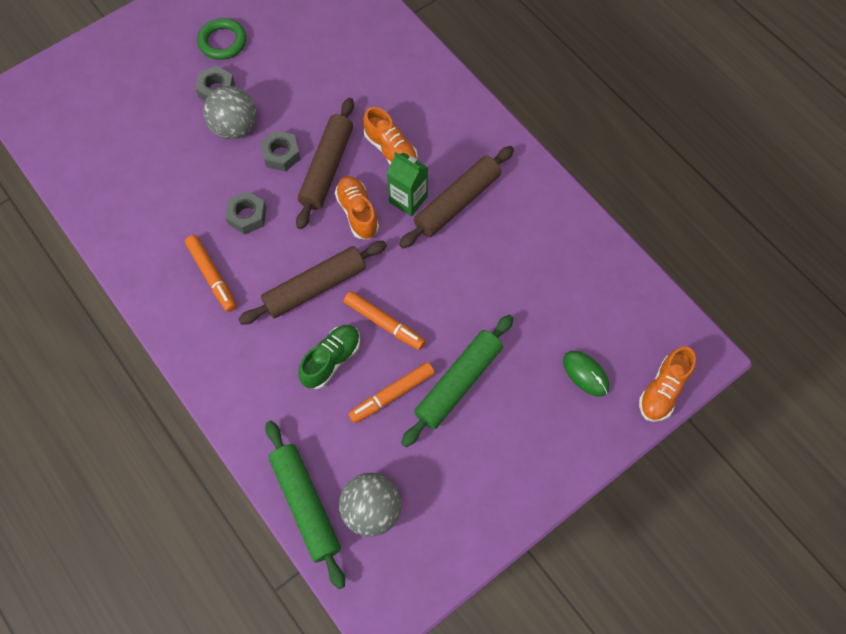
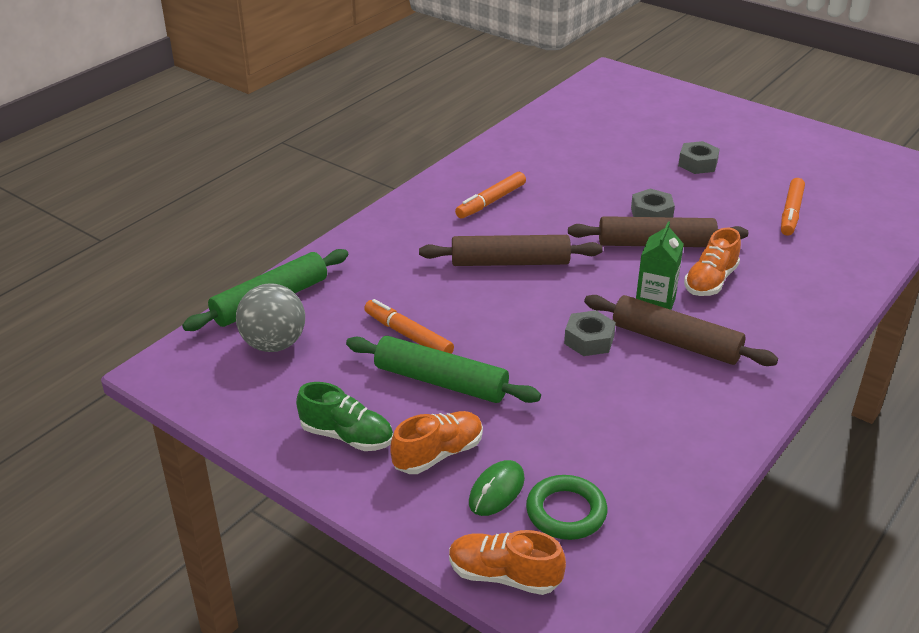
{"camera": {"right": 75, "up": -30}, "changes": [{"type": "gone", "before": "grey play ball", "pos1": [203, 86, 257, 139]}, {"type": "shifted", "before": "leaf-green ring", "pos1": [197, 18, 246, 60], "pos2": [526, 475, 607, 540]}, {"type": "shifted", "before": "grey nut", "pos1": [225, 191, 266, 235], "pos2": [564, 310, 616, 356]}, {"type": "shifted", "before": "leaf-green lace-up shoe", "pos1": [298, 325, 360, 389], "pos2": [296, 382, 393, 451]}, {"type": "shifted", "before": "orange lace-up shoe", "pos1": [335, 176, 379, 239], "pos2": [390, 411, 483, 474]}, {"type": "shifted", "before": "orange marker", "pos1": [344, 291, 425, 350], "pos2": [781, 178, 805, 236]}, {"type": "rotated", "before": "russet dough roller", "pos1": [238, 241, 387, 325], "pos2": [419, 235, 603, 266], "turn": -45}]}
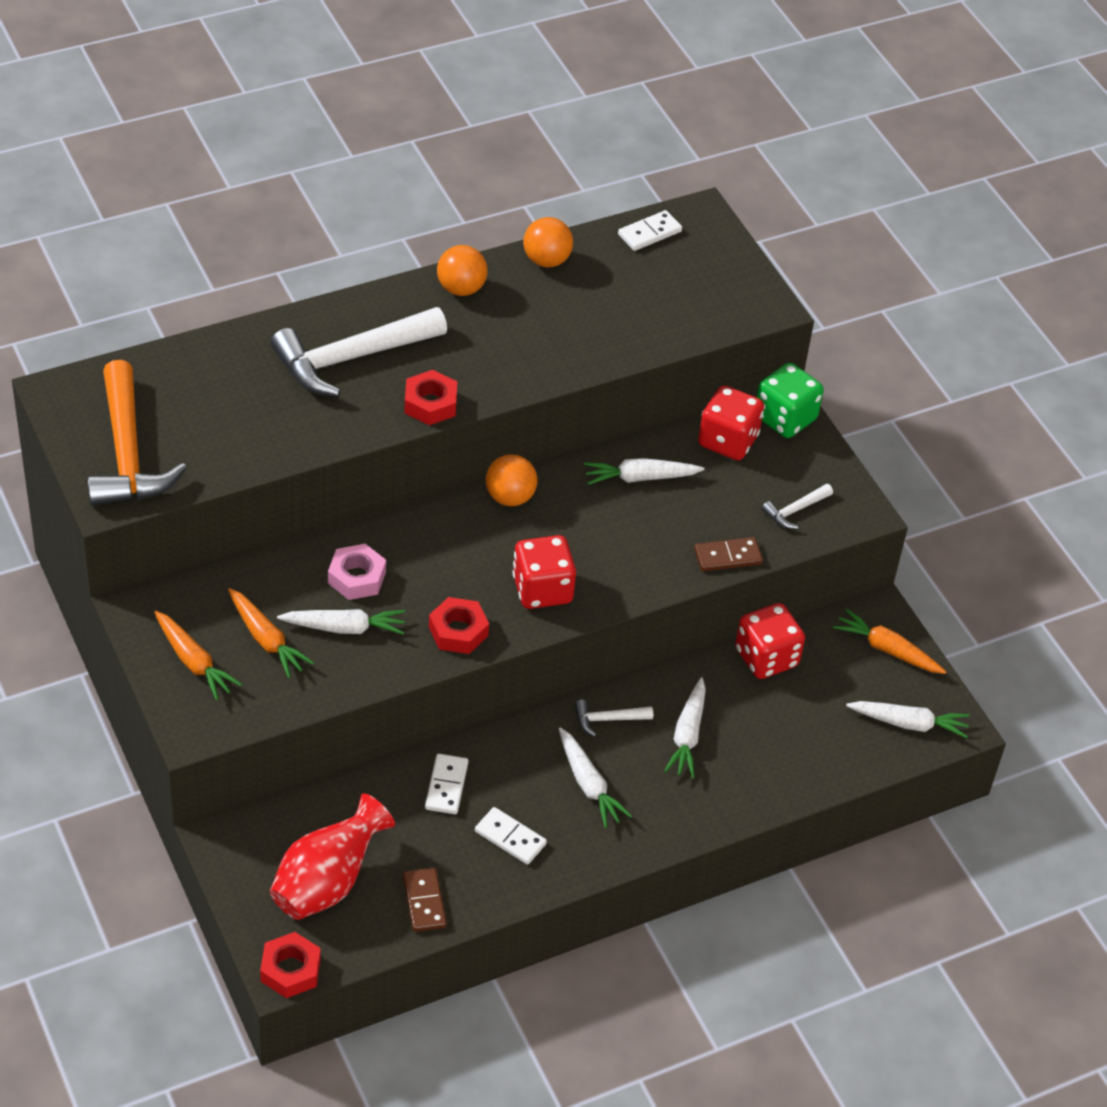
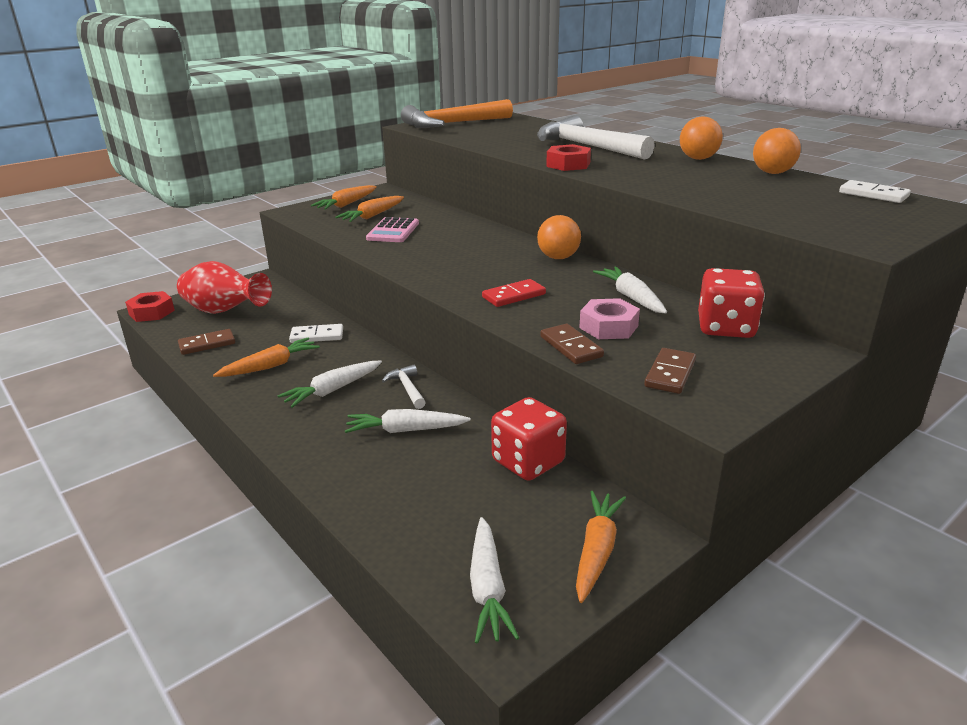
{"camera": {"right": 80, "up": -20}, "changes": [{"type": "gone", "before": "scarlet nut", "pos1": [429, 597, 489, 654]}, {"type": "gone", "before": "scarlet game die", "pos1": [512, 535, 576, 609]}, {"type": "gone", "before": "leaf-green game die", "pos1": [757, 363, 824, 438]}, {"type": "new", "after": "scarlet domino", "pos2": [482, 279, 546, 307]}, {"type": "shifted", "before": "rose-pink nut", "pos1": [328, 544, 386, 600], "pos2": [579, 298, 640, 339]}, {"type": "swapped", "before": "snow-white toy carrot", "after": "rose-pink calculator", "pos1": [277, 609, 405, 635], "pos2": [366, 217, 419, 242]}, {"type": "swapped", "before": "snow-white domino", "after": "orange toy carrot", "pos1": [475, 807, 547, 865], "pos2": [213, 337, 320, 377]}, {"type": "swapped", "before": "snow-white claw hammer", "after": "russet domino", "pos1": [762, 484, 833, 529], "pos2": [644, 348, 696, 394]}]}
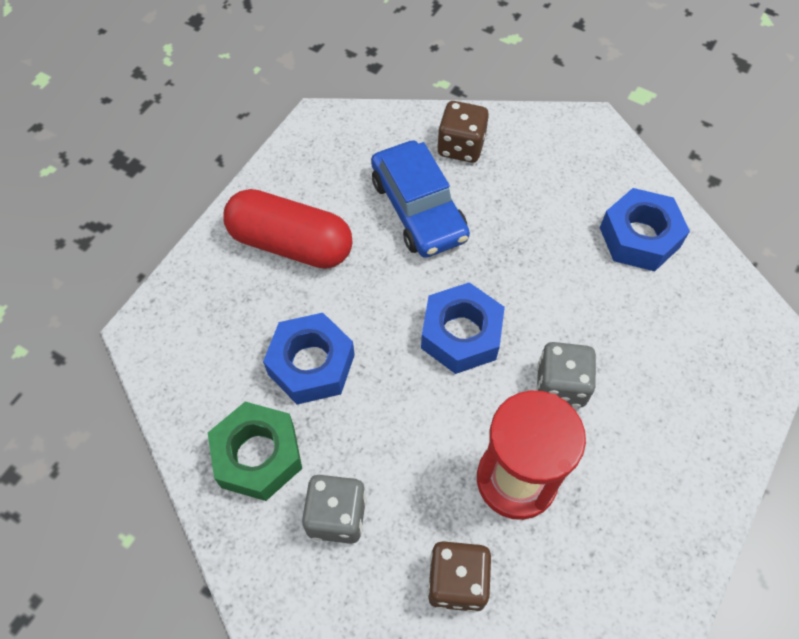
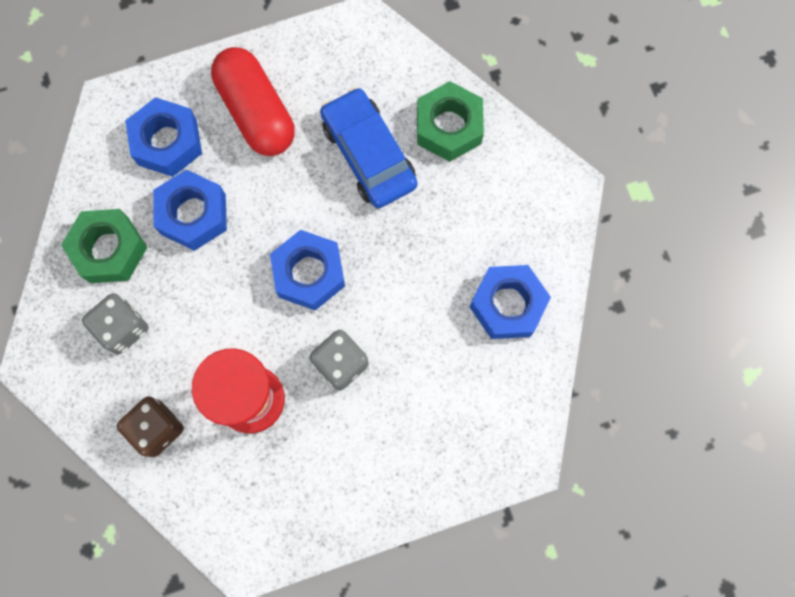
{"camera": {"right": 40, "up": 15}, "changes": [{"type": "new", "after": "blue nut", "pos2": [125, 97, 202, 177]}, {"type": "swapped", "before": "russet game die", "after": "leaf-green nut", "pos1": [437, 101, 489, 163], "pos2": [417, 81, 484, 162]}, {"type": "rotated", "before": "blue toy car", "pos1": [371, 140, 470, 258], "pos2": [320, 87, 418, 208], "turn": 135}]}
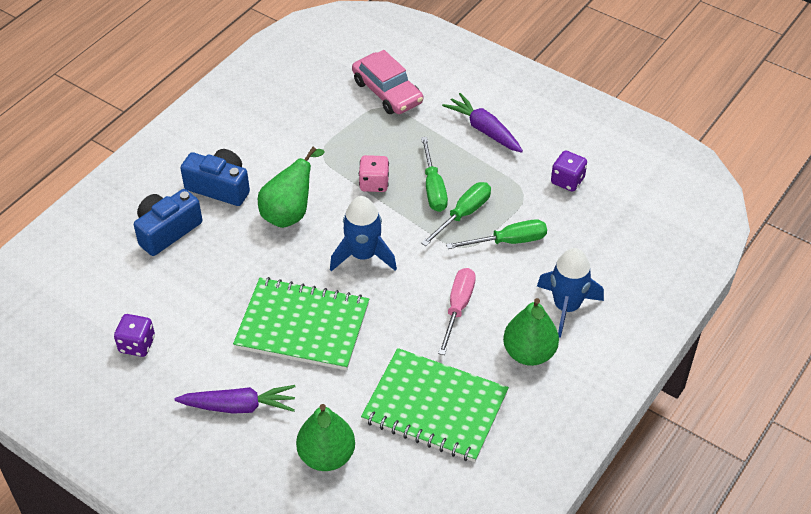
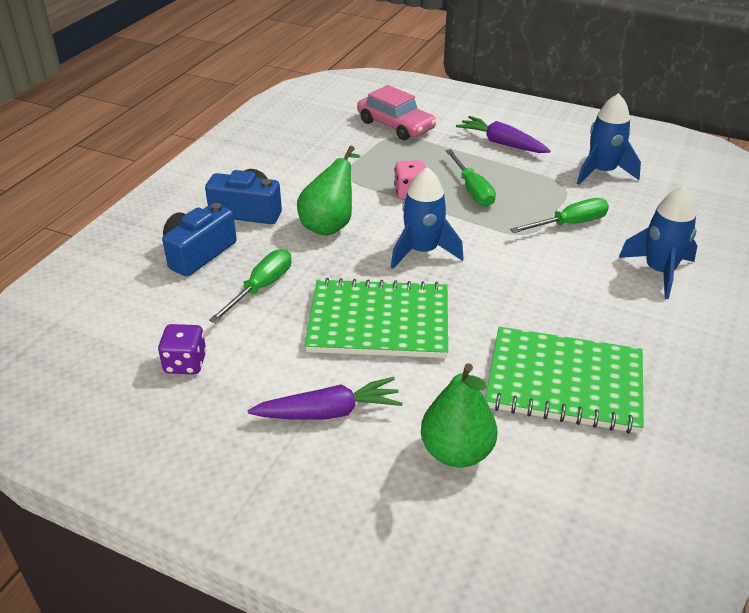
{"camera": {"right": -10, "up": -10}, "changes": [{"type": "gone", "before": "rose-pink screwdriver", "pos1": [438, 268, 476, 355]}, {"type": "gone", "before": "leaf-green pear", "pos1": [503, 298, 559, 366]}, {"type": "shifted", "before": "leaf-green screwdriver", "pos1": [421, 182, 491, 246], "pos2": [209, 249, 291, 323]}, {"type": "swapped", "before": "royal purple game die", "after": "blue rocket", "pos1": [551, 150, 587, 192], "pos2": [577, 93, 641, 185]}]}
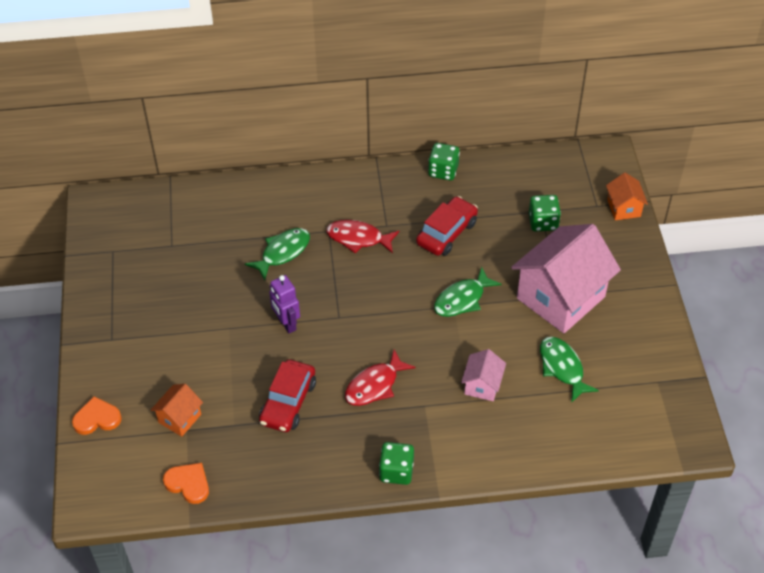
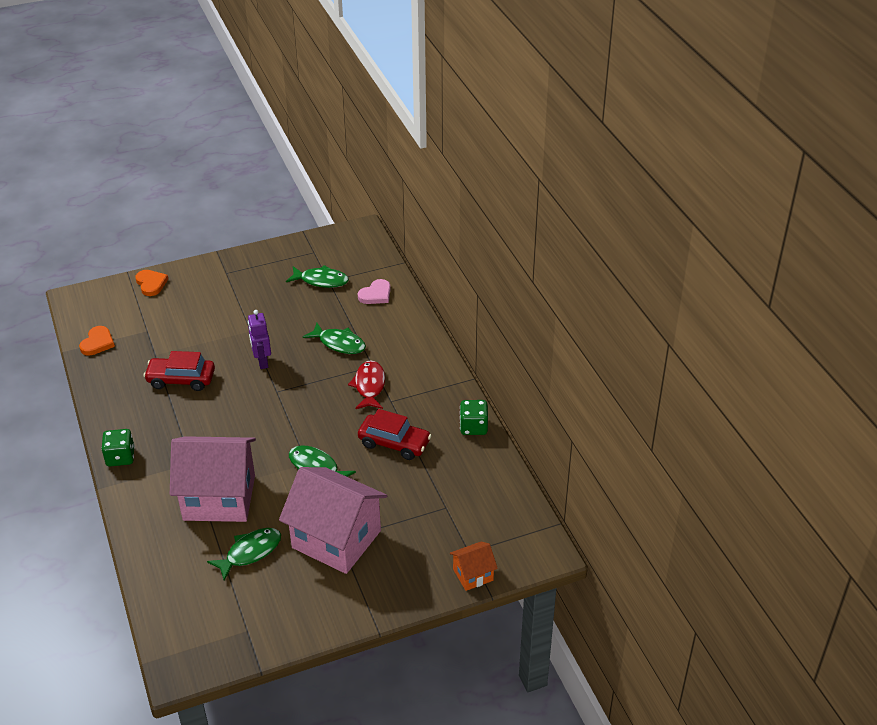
{"camera": {"right": 75, "up": -10}, "changes": [{"type": "gone", "before": "orange house", "pos1": [151, 384, 203, 437]}, {"type": "gone", "before": "scarlet fish figure", "pos1": [345, 349, 415, 406]}, {"type": "gone", "before": "leaf-green game die", "pos1": [529, 195, 561, 232]}, {"type": "new", "after": "leaf-green fish figure", "pos2": [286, 265, 349, 288]}, {"type": "new", "after": "rose-pink heart", "pos2": [358, 279, 391, 304]}, {"type": "rotated", "before": "royal purple toy robot", "pos1": [269, 275, 300, 334], "pos2": [248, 310, 271, 369], "turn": -60}, {"type": "scaled", "before": "rose-pink house", "pos1": [461, 349, 506, 401], "pos2": [170, 436, 256, 522], "scale": 2.19}]}
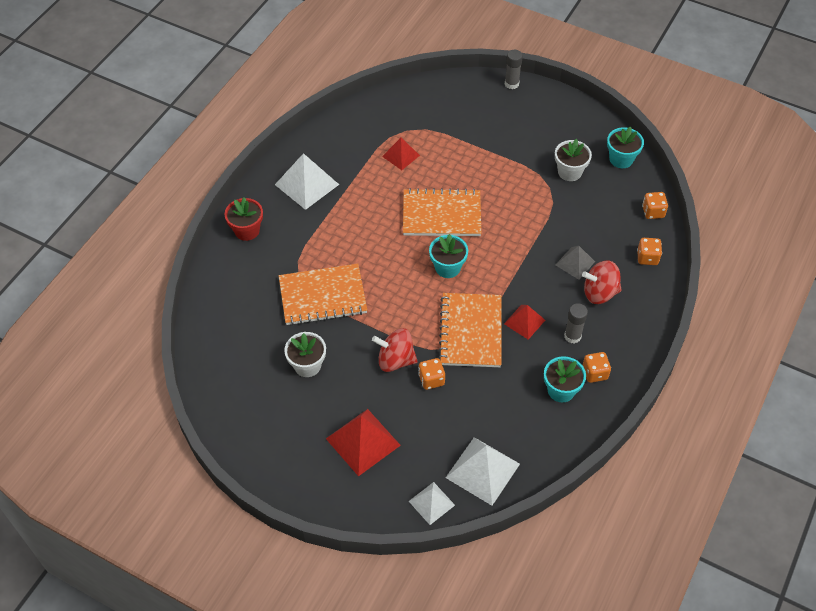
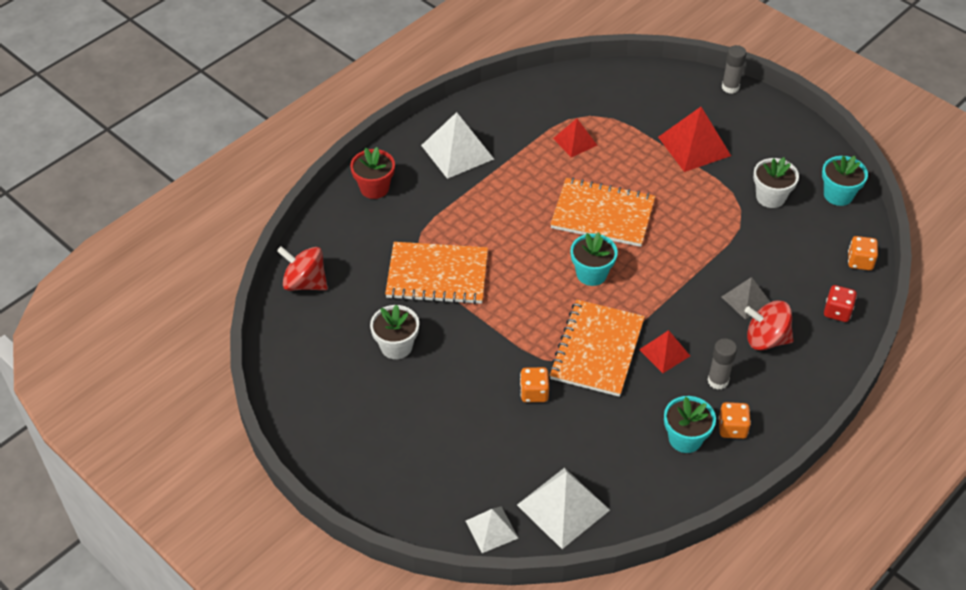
{"camera": {"right": 15, "up": -5}, "changes": [{"type": "shifted", "before": "scarlet pyramid shape", "pos1": [326, 409, 401, 476], "pos2": [658, 107, 731, 172]}, {"type": "shifted", "before": "scarlet toy top", "pos1": [372, 328, 418, 372], "pos2": [277, 246, 328, 291]}, {"type": "repainted", "before": "orange game die", "after": "scarlet game die", "pos1": [637, 238, 662, 265], "pos2": [824, 285, 857, 322]}]}
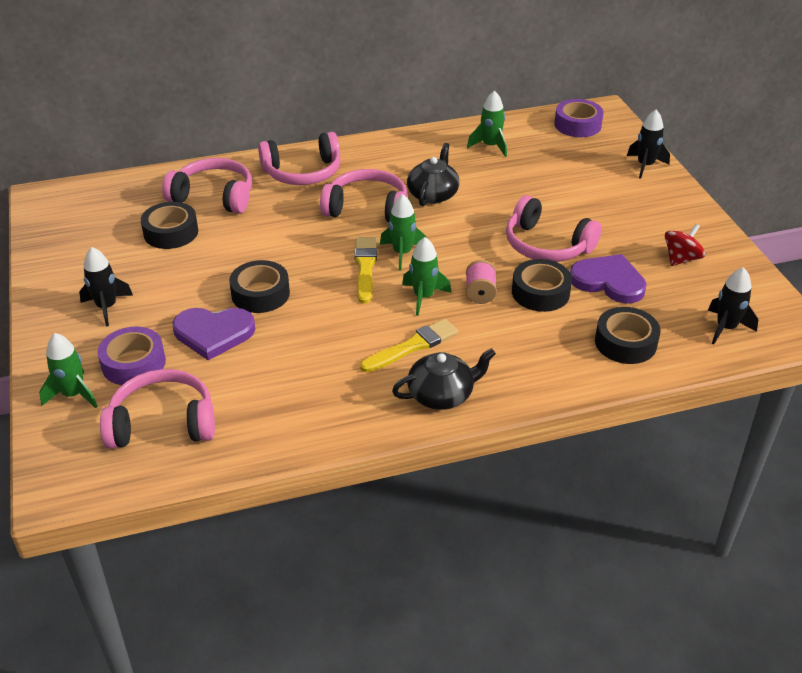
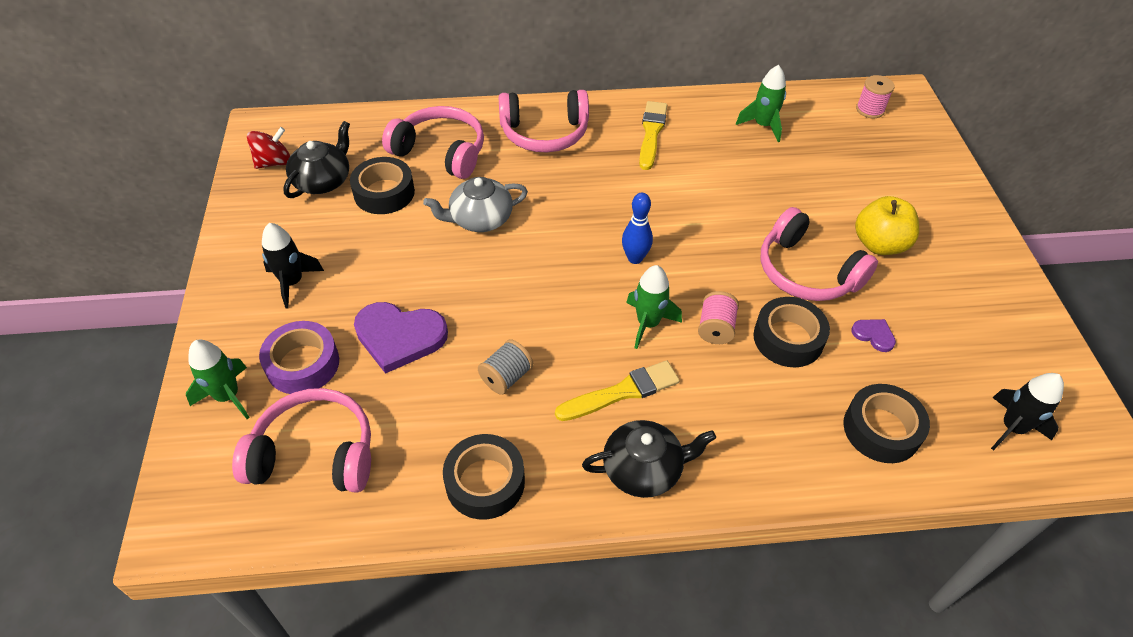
{"camera": {"right": 10, "up": 10}, "changes": [{"type": "gone", "before": "rose-pink headset", "pos1": [320, 169, 407, 223]}, {"type": "gone", "before": "ebony rocket", "pos1": [627, 110, 670, 179]}, {"type": "new", "after": "grey teapot", "pos2": [423, 177, 528, 232]}, {"type": "new", "after": "grey bobbin", "pos2": [478, 339, 534, 395]}, {"type": "new", "after": "bright yellow toy apple", "pos2": [855, 196, 919, 255]}, {"type": "shifted", "before": "ebony roll of tape", "pos1": [229, 260, 290, 313], "pos2": [443, 434, 525, 520]}, {"type": "shifted", "before": "bright yellow brush", "pos1": [354, 237, 377, 304], "pos2": [639, 101, 667, 170]}, {"type": "shifted", "before": "ebony teapot", "pos1": [407, 143, 460, 206], "pos2": [283, 121, 350, 198]}, {"type": "shifted", "before": "scarlet toy top", "pos1": [665, 224, 705, 266], "pos2": [247, 127, 290, 169]}, {"type": "swapped", "before": "leaf-green rocket", "after": "blue skittle", "pos1": [380, 194, 426, 271], "pos2": [622, 193, 653, 264]}, {"type": "swapped", "before": "royal purple roll of tape", "after": "rose-pink bobbin", "pos1": [554, 99, 604, 137], "pos2": [856, 75, 894, 118]}, {"type": "scaled", "before": "royal purple heart", "pos1": [570, 254, 647, 304], "pos2": [851, 319, 896, 352], "scale": 0.47}]}
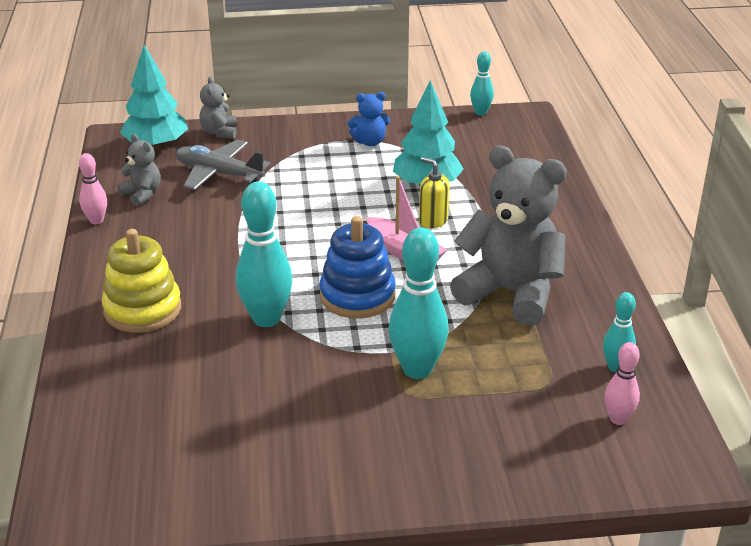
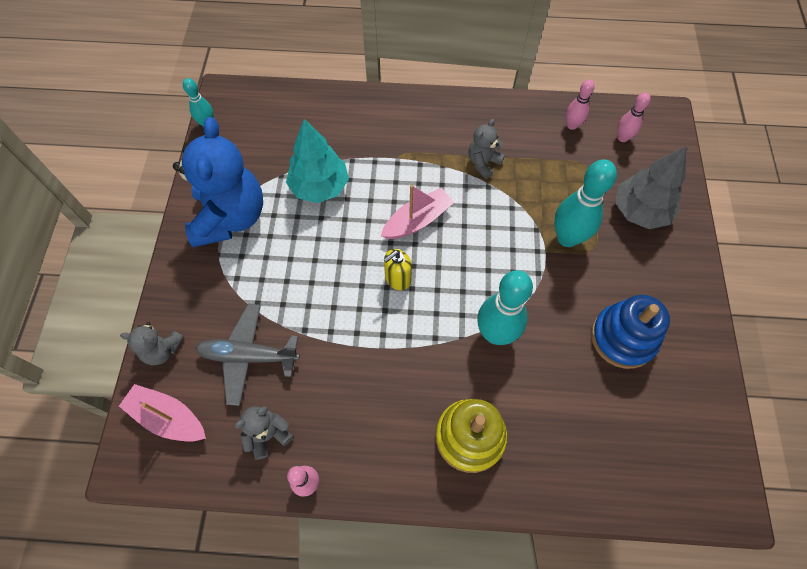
{"camera": {"right": -80, "up": 30}, "changes": [{"type": "new", "after": "grey tree", "pos2": [615, 146, 686, 229]}, {"type": "shifted", "before": "blue ring stacker", "pos1": [319, 216, 396, 319], "pos2": [591, 295, 670, 369]}, {"type": "shifted", "before": "bright yellow pump bottle", "pos1": [419, 157, 450, 228], "pos2": [384, 249, 412, 290]}, {"type": "swapped", "before": "aqua tree", "after": "rose-pink sailboat", "pos1": [120, 45, 188, 150], "pos2": [119, 384, 206, 441]}, {"type": "repainted", "before": "aqua skittle", "after": "rose-pink skittle", "pos1": [603, 292, 636, 372], "pos2": [566, 79, 595, 130]}, {"type": "rotated", "before": "grey toy plane", "pos1": [176, 139, 271, 190], "pos2": [195, 304, 300, 406], "turn": 60}, {"type": "scaled", "before": "blue teddy", "pos1": [348, 92, 390, 146], "pos2": [173, 117, 263, 247], "scale": 2.19}, {"type": "scaled", "before": "grey teddy", "pos1": [450, 145, 567, 326], "pos2": [469, 119, 505, 179], "scale": 0.46}]}
